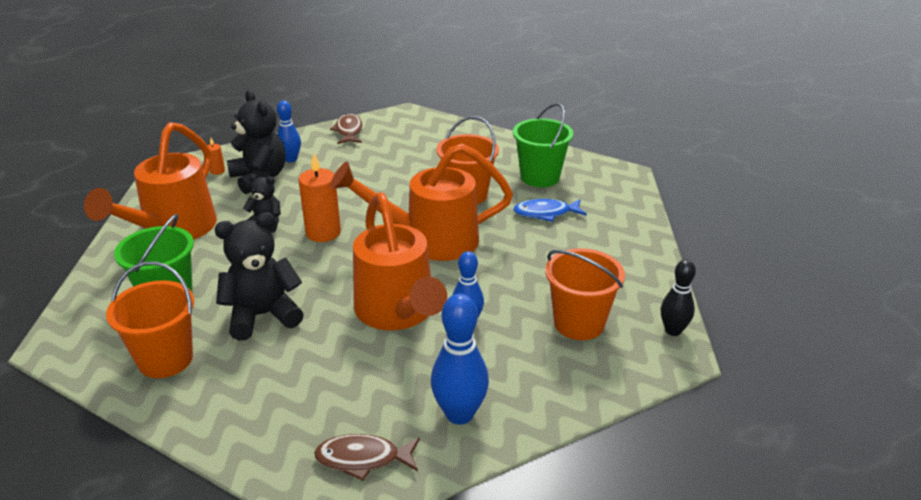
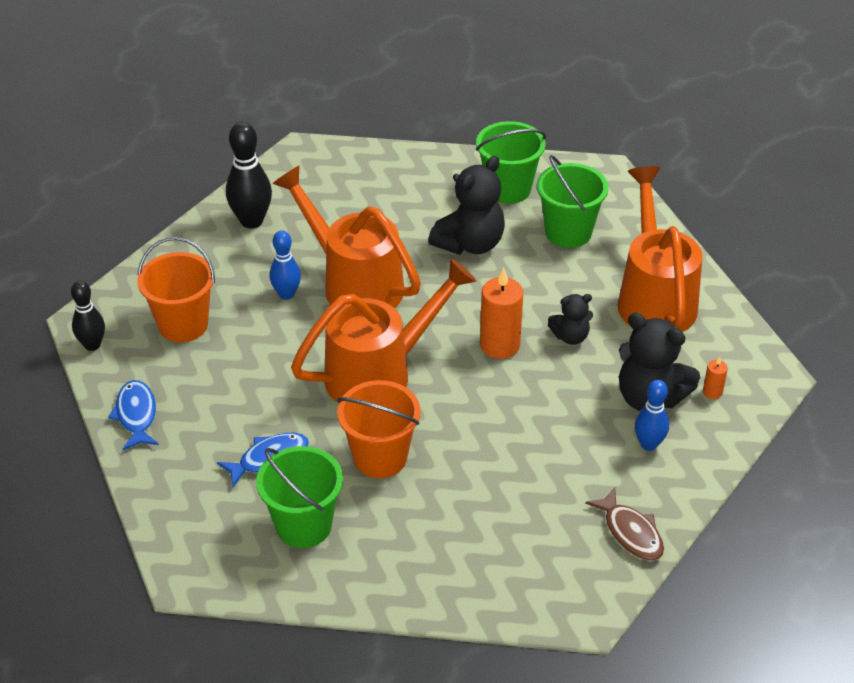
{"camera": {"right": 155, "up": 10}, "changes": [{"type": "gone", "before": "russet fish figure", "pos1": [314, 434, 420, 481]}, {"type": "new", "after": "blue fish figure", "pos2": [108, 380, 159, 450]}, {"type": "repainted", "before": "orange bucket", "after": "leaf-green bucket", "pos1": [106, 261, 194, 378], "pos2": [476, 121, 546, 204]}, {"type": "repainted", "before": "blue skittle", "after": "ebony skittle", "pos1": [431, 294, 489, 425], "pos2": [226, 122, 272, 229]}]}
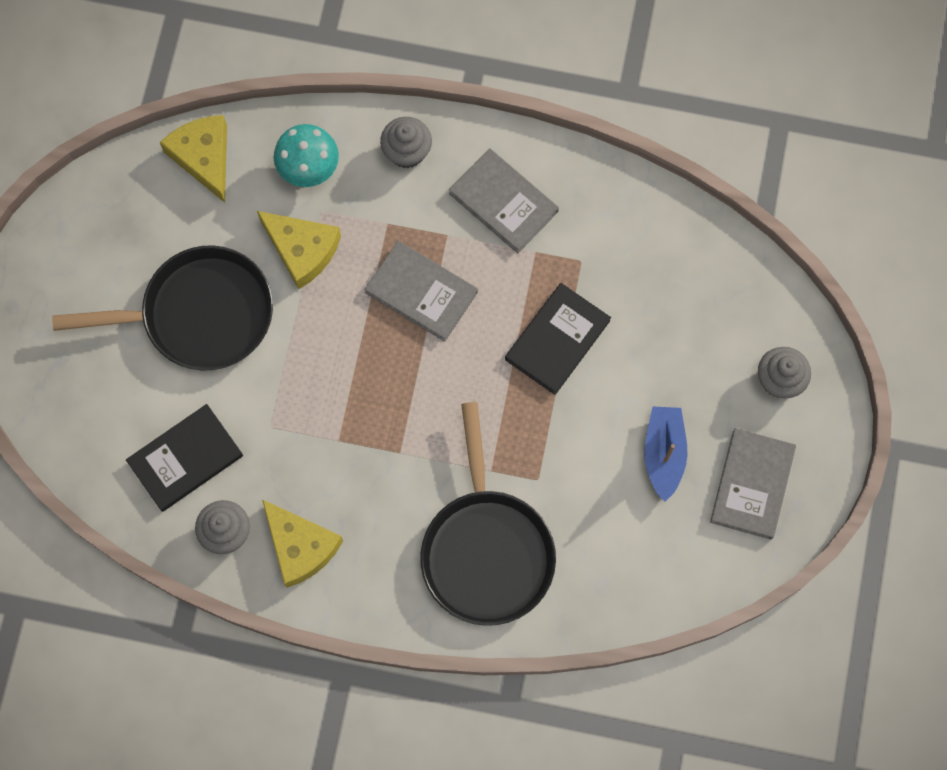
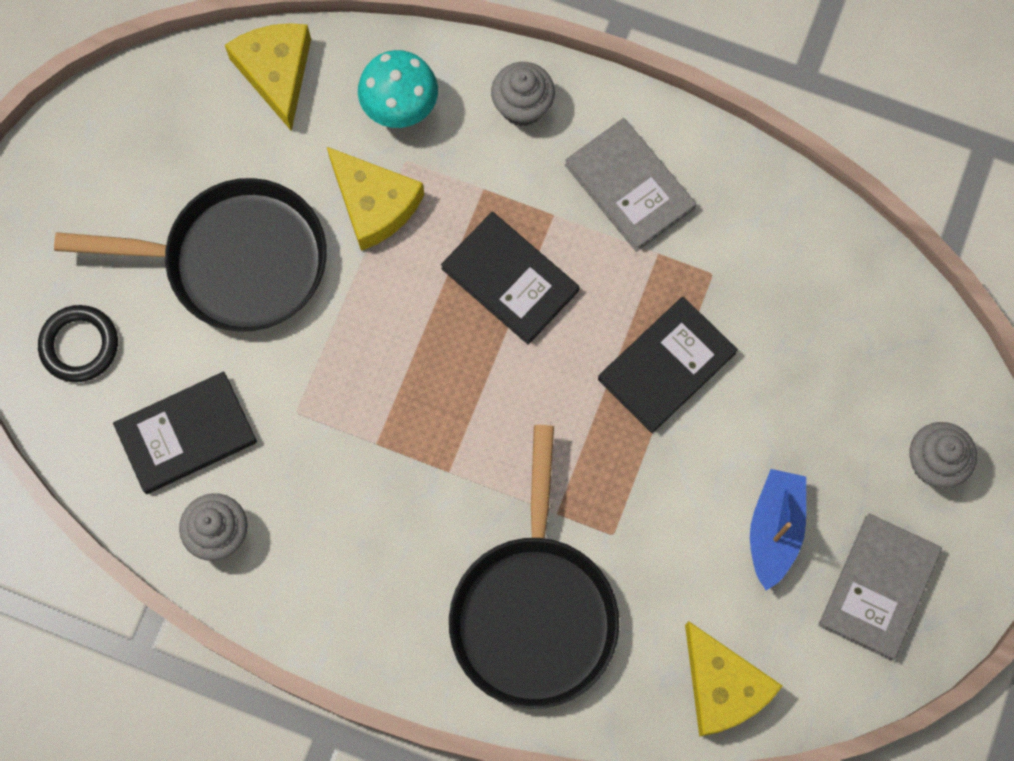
{"camera": {"right": 10, "up": 0}, "changes": [{"type": "new", "after": "ebony ring", "pos2": [38, 305, 118, 382]}, {"type": "shifted", "before": "bright yellow cheese", "pos1": [262, 500, 343, 588], "pos2": [685, 621, 782, 737]}, {"type": "repainted", "before": "grey hardcover", "after": "ebony hardcover", "pos1": [365, 241, 478, 342], "pos2": [441, 212, 579, 345]}]}
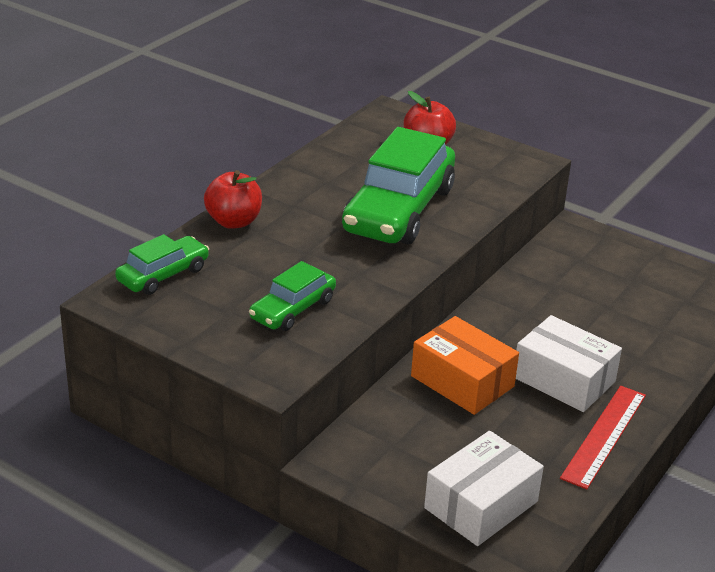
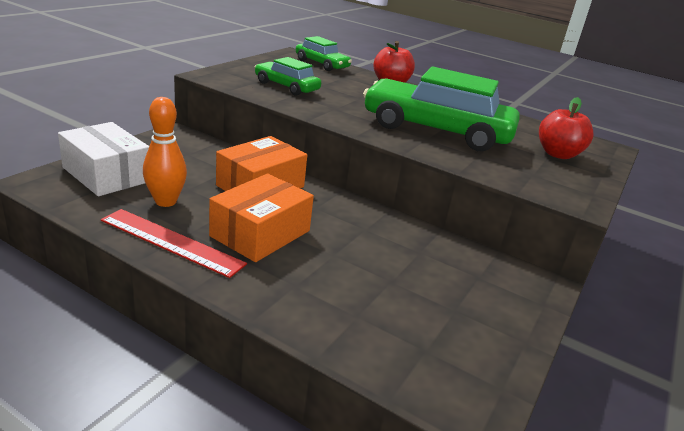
{"camera": {"right": 85, "up": -5}, "changes": [{"type": "new", "after": "orange skittle", "pos2": [143, 97, 187, 207]}, {"type": "repainted", "before": "snow-white package", "after": "orange package", "pos1": [516, 315, 622, 412], "pos2": [209, 173, 314, 262]}]}
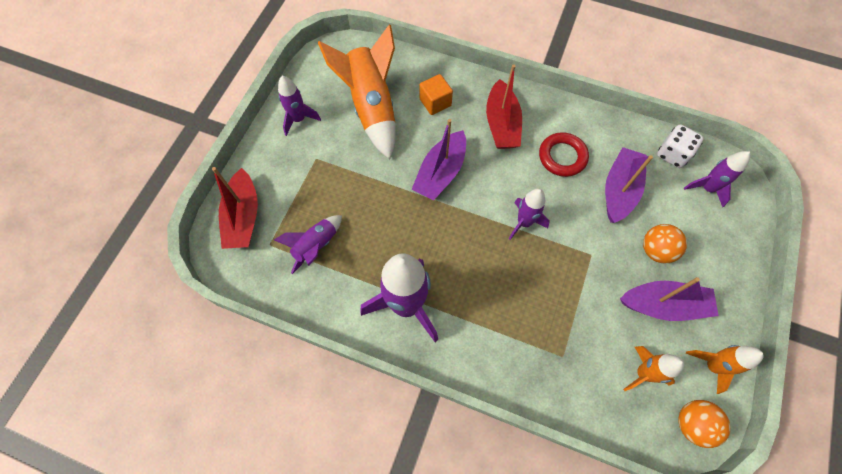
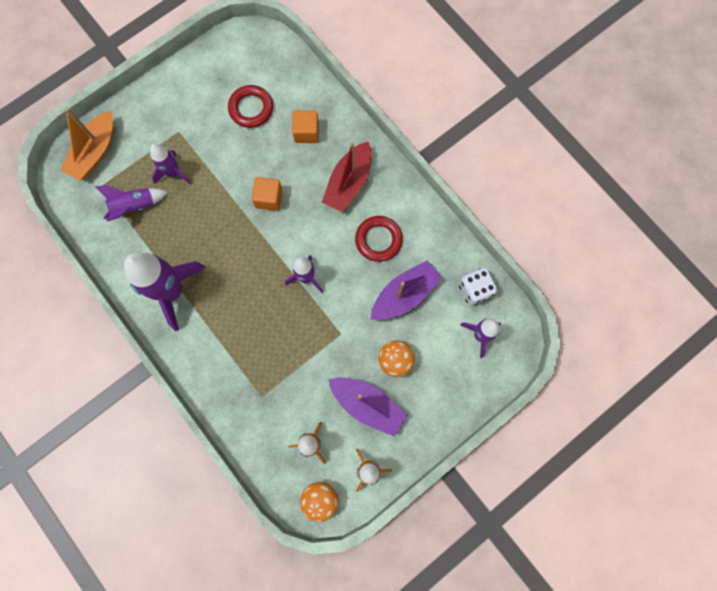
{"camera": {"right": 30, "up": 10}, "changes": [{"type": "shifted", "before": "royal purple rocket", "pos1": [278, 75, 321, 136], "pos2": [150, 144, 192, 185]}, {"type": "swapped", "before": "orange rocket", "after": "scarlet ring", "pos1": [318, 24, 396, 159], "pos2": [228, 85, 273, 128]}, {"type": "swapped", "before": "royal purple sailboat", "after": "orange cube", "pos1": [412, 119, 466, 201], "pos2": [252, 177, 282, 211]}, {"type": "repainted", "before": "scarlet sailboat", "after": "orange sailboat", "pos1": [212, 167, 258, 249], "pos2": [60, 108, 113, 180]}]}
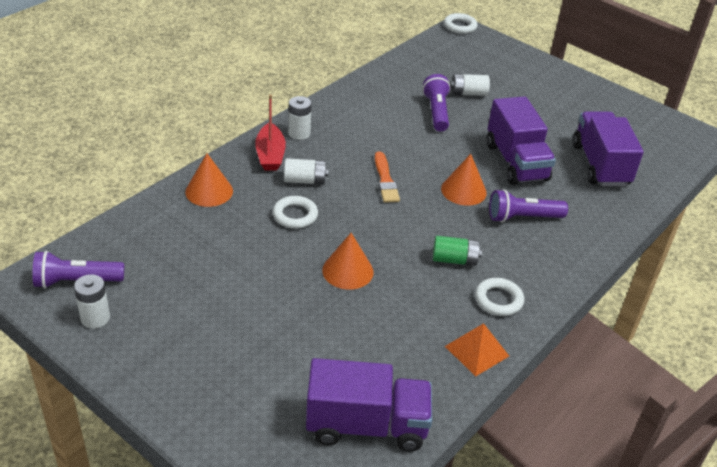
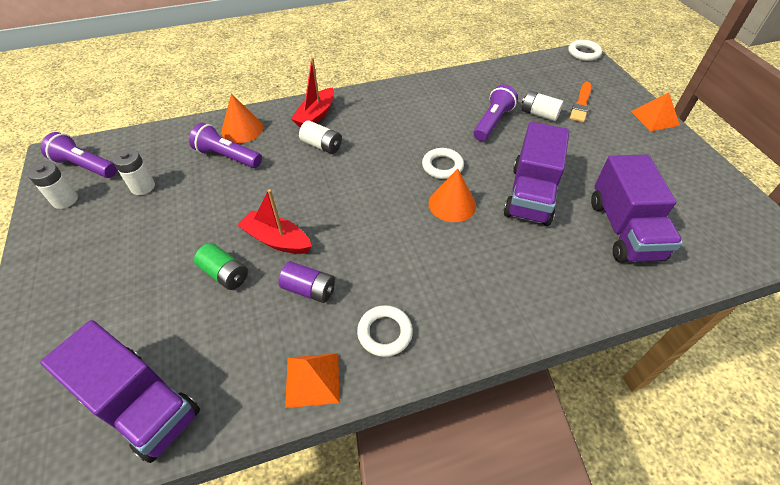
{"camera": {"right": 35, "up": 10}, "changes": [{"type": "new", "after": "royal purple battery", "pos2": [278, 261, 335, 303]}, {"type": "new", "after": "orange pyramid shape", "pos2": [631, 93, 680, 131]}, {"type": "shifted", "before": "snow-white ring", "pos1": [273, 196, 318, 229], "pos2": [422, 148, 464, 179]}, {"type": "shifted", "before": "snow-white battery", "pos1": [288, 96, 312, 140], "pos2": [112, 149, 155, 195]}, {"type": "shifted", "before": "orange brush", "pos1": [375, 151, 400, 203], "pos2": [570, 82, 592, 122]}, {"type": "shifted", "before": "leaf-green battery", "pos1": [433, 236, 482, 266], "pos2": [194, 243, 248, 290]}, {"type": "shifted", "before": "royal purple flashlight", "pos1": [489, 189, 568, 223], "pos2": [189, 123, 262, 168]}, {"type": "swapped", "before": "orange cone", "after": "scarlet sailboat", "pos1": [322, 233, 374, 290], "pos2": [237, 189, 312, 254]}, {"type": "rotated", "before": "royal purple toy truck", "pos1": [573, 111, 644, 187], "pos2": [591, 154, 683, 263], "turn": 150}]}
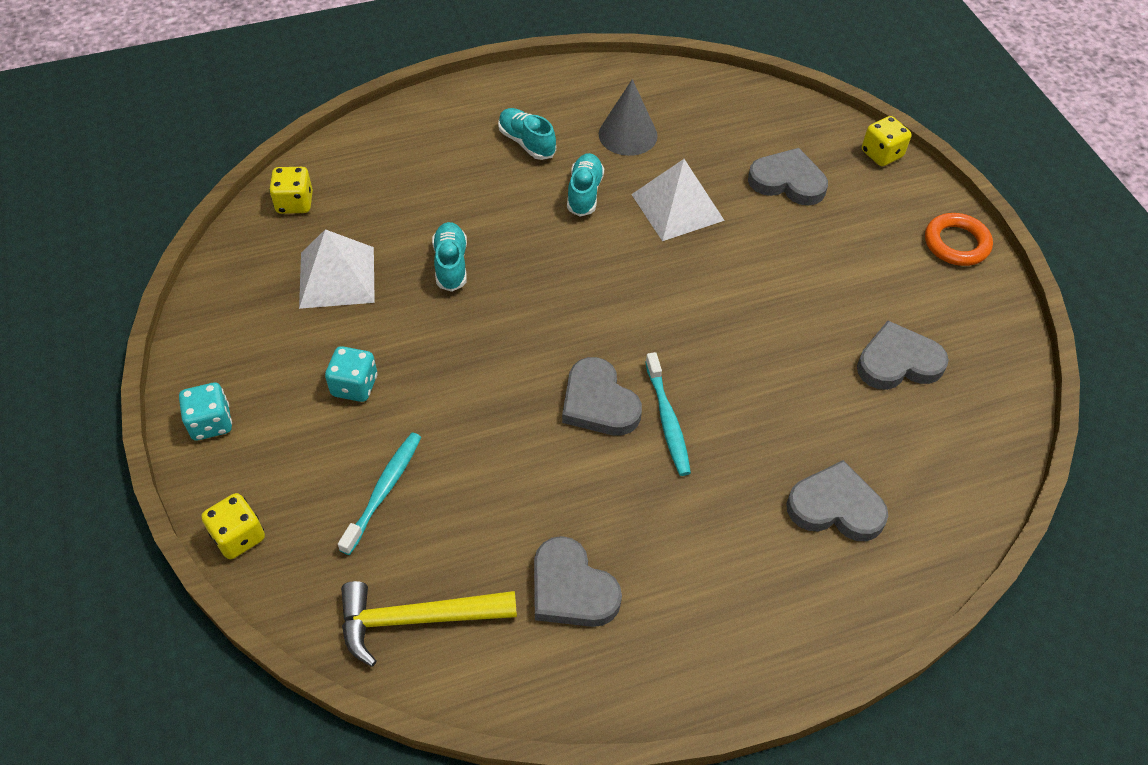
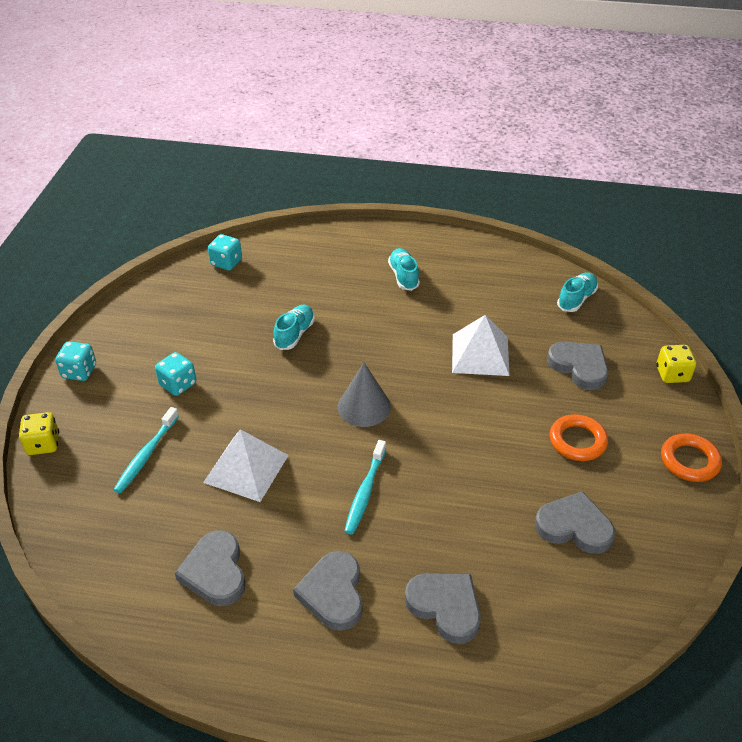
{"camera": {"right": 30, "up": -10}, "changes": [{"type": "gone", "before": "bright yellow claw hammer", "pos1": [341, 581, 517, 667]}, {"type": "new", "after": "orange ring", "pos2": [550, 414, 608, 461]}, {"type": "shifted", "before": "snow-white pyramid shape", "pos1": [299, 229, 375, 309], "pos2": [203, 429, 289, 502]}, {"type": "shifted", "before": "grey heart", "pos1": [562, 357, 642, 436], "pos2": [293, 551, 363, 631]}, {"type": "shifted", "before": "aqua lace-up shoe", "pos1": [567, 153, 604, 217], "pos2": [557, 272, 598, 312]}, {"type": "shifted", "before": "grey cone", "pos1": [599, 79, 658, 156], "pos2": [338, 362, 391, 427]}, {"type": "repainted", "before": "bright yellow game die", "after": "aqua game die", "pos1": [269, 167, 313, 214], "pos2": [208, 234, 242, 270]}, {"type": "rotated", "before": "aqua toothbrush", "pos1": [338, 433, 421, 555], "pos2": [113, 407, 179, 493], "turn": 150}]}
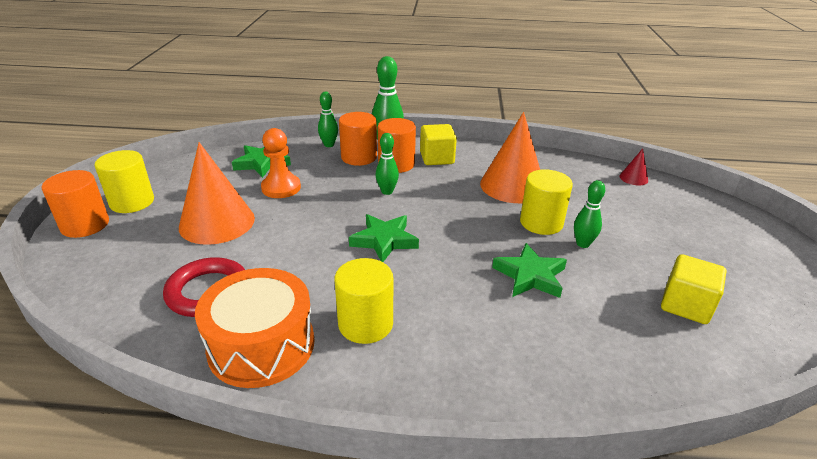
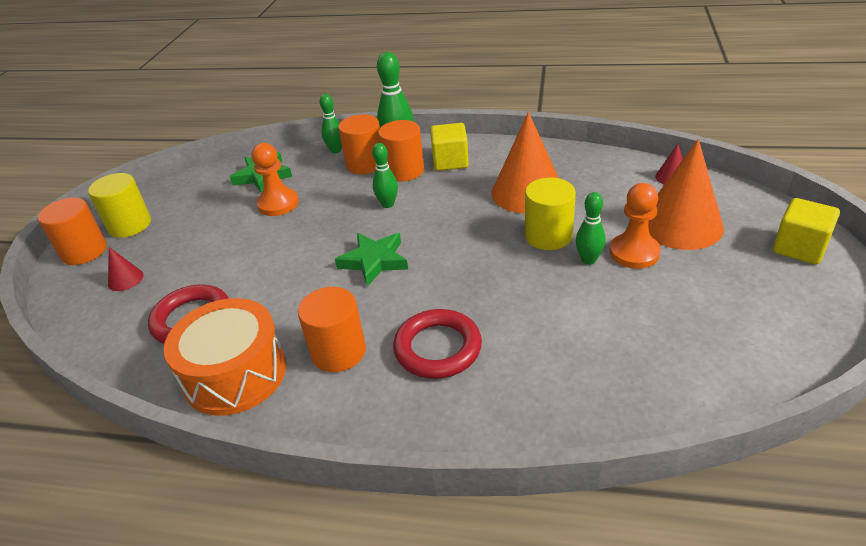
{"camera": {"right": 10, "up": 5}, "changes": [{"type": "gone", "before": "leaf-green five-pointed star", "pos1": [492, 243, 567, 298]}, {"type": "new", "after": "scarlet cone", "pos2": [108, 247, 143, 291]}, {"type": "new", "after": "scarlet ring", "pos2": [393, 309, 482, 379]}, {"type": "new", "after": "orange game pawn", "pos2": [610, 183, 661, 269]}, {"type": "shifted", "before": "orange cone", "pos1": [179, 142, 255, 245], "pos2": [648, 139, 724, 250]}, {"type": "shifted", "before": "bright yellow cube", "pos1": [661, 254, 726, 324], "pos2": [773, 198, 840, 264]}, {"type": "repainted", "before": "bright yellow cylinder shape", "after": "orange cylinder shape", "pos1": [335, 258, 393, 344], "pos2": [298, 287, 366, 372]}]}
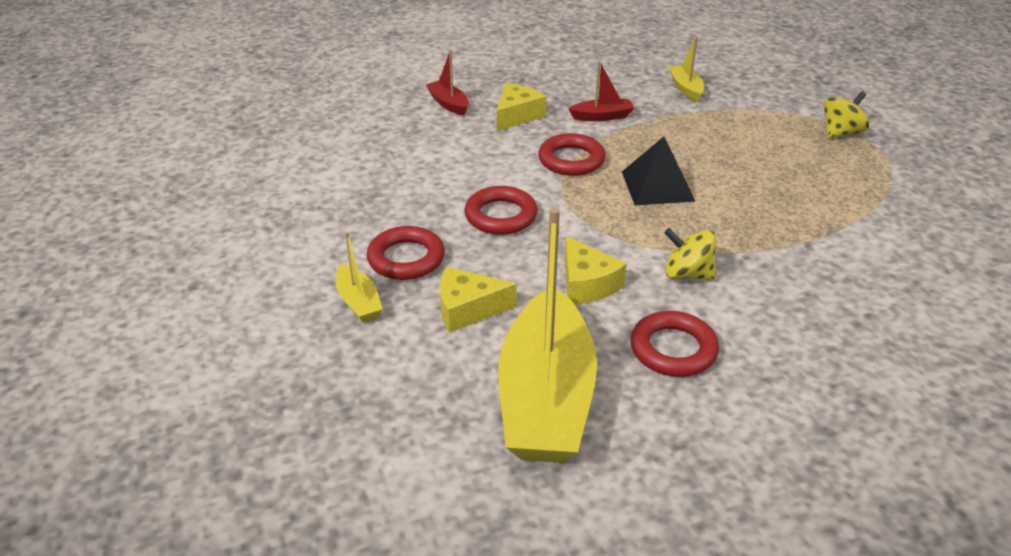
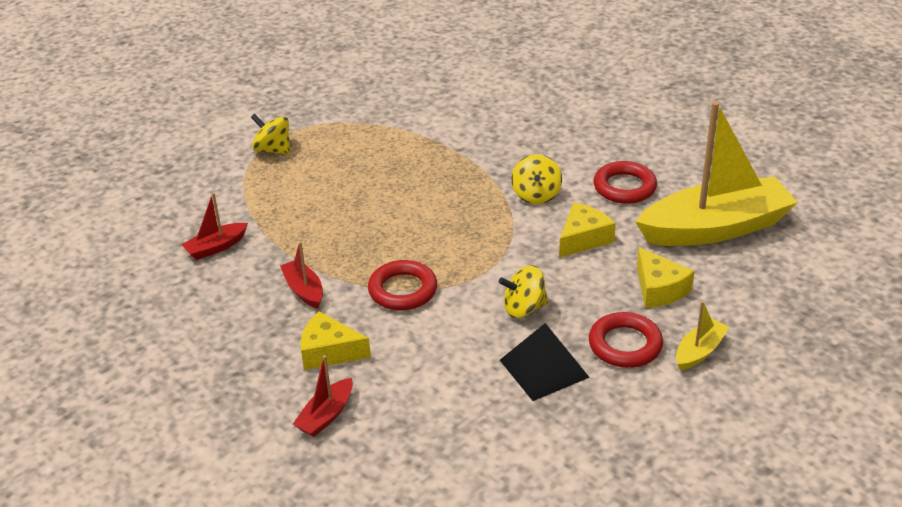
{"camera": {"right": -110, "up": 0}, "changes": [{"type": "shifted", "before": "ebony pyramid shape", "pos1": [622, 137, 696, 205], "pos2": [500, 323, 590, 401]}, {"type": "swapped", "before": "scarlet ring", "after": "bright yellow toy top", "pos1": [464, 186, 538, 235], "pos2": [499, 265, 549, 318]}, {"type": "repainted", "before": "bright yellow sailboat", "after": "scarlet sailboat", "pos1": [669, 37, 704, 102], "pos2": [181, 192, 248, 260]}]}
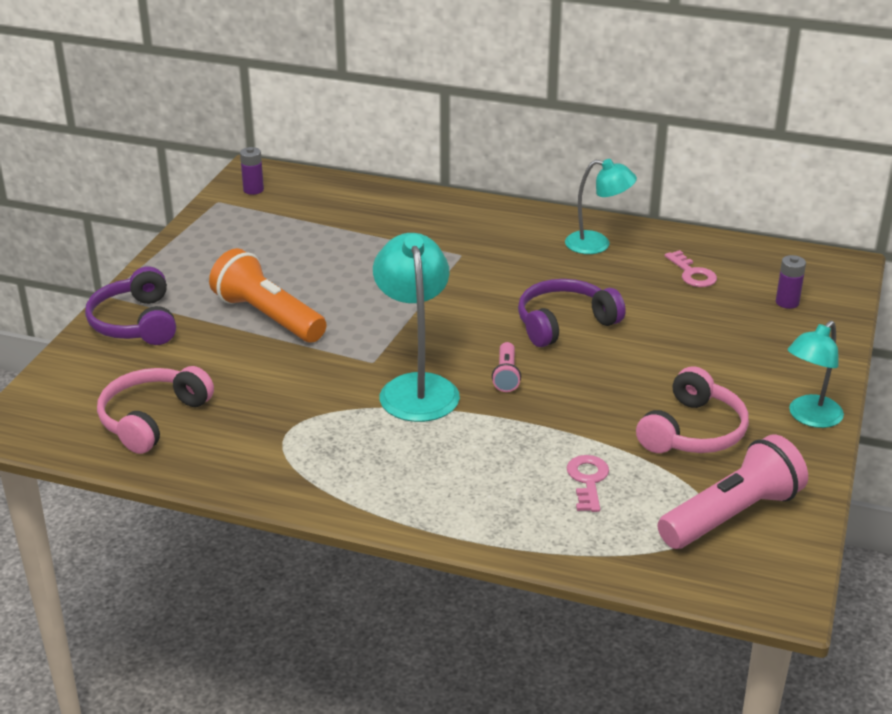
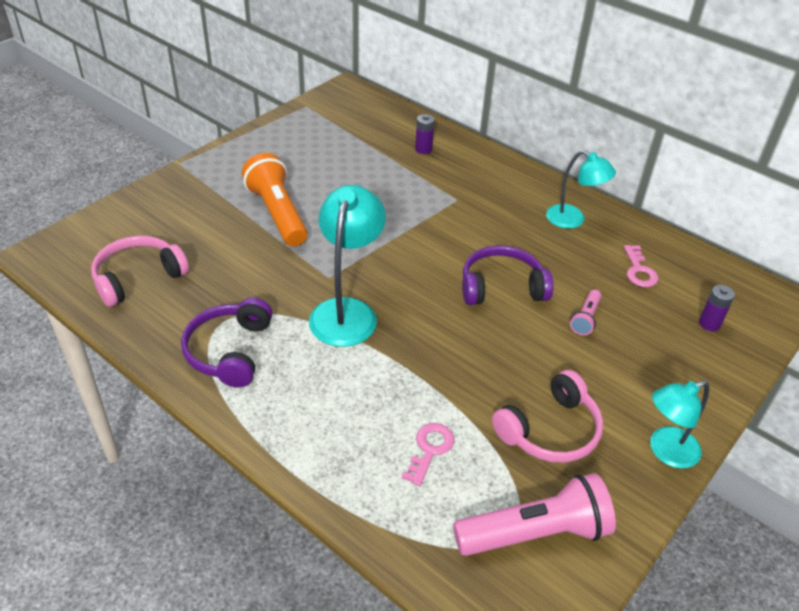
{"camera": {"right": 20, "up": 10}, "changes": [{"type": "shifted", "before": "royal purple headset", "pos1": [85, 266, 176, 345], "pos2": [181, 298, 272, 387]}, {"type": "shifted", "before": "royal purple battery", "pos1": [240, 147, 264, 195], "pos2": [415, 114, 435, 154]}, {"type": "shifted", "before": "rose-pink flashlight", "pos1": [492, 342, 521, 392], "pos2": [570, 290, 602, 335]}]}
